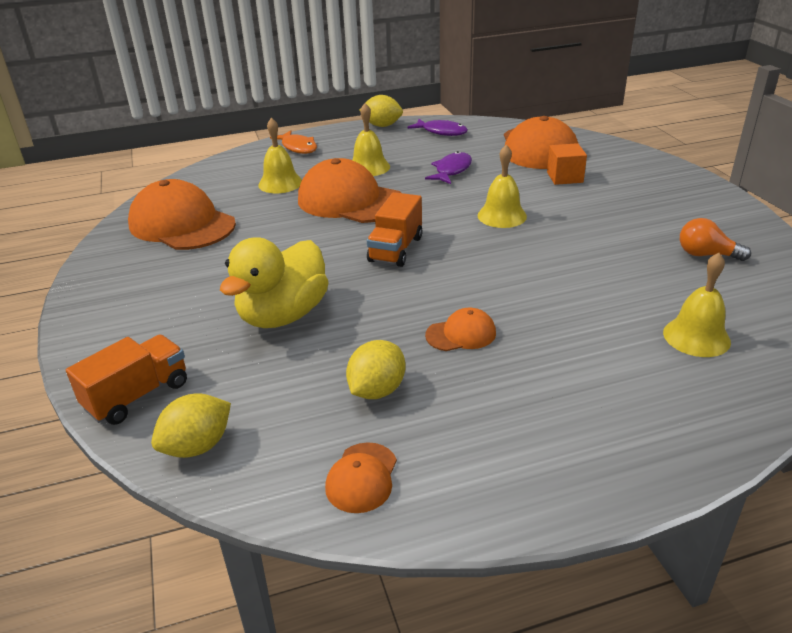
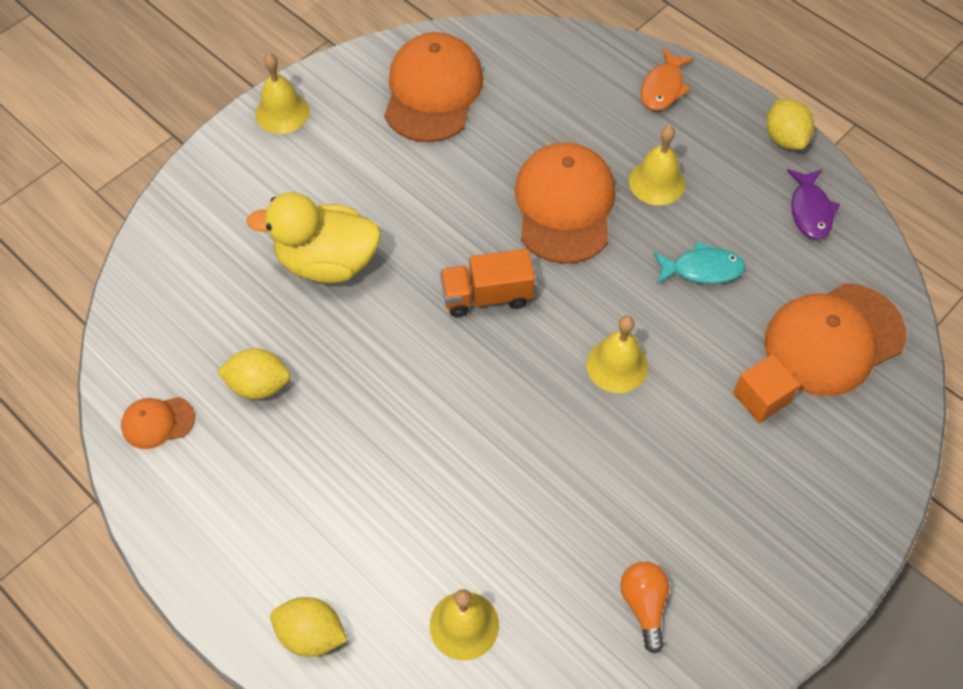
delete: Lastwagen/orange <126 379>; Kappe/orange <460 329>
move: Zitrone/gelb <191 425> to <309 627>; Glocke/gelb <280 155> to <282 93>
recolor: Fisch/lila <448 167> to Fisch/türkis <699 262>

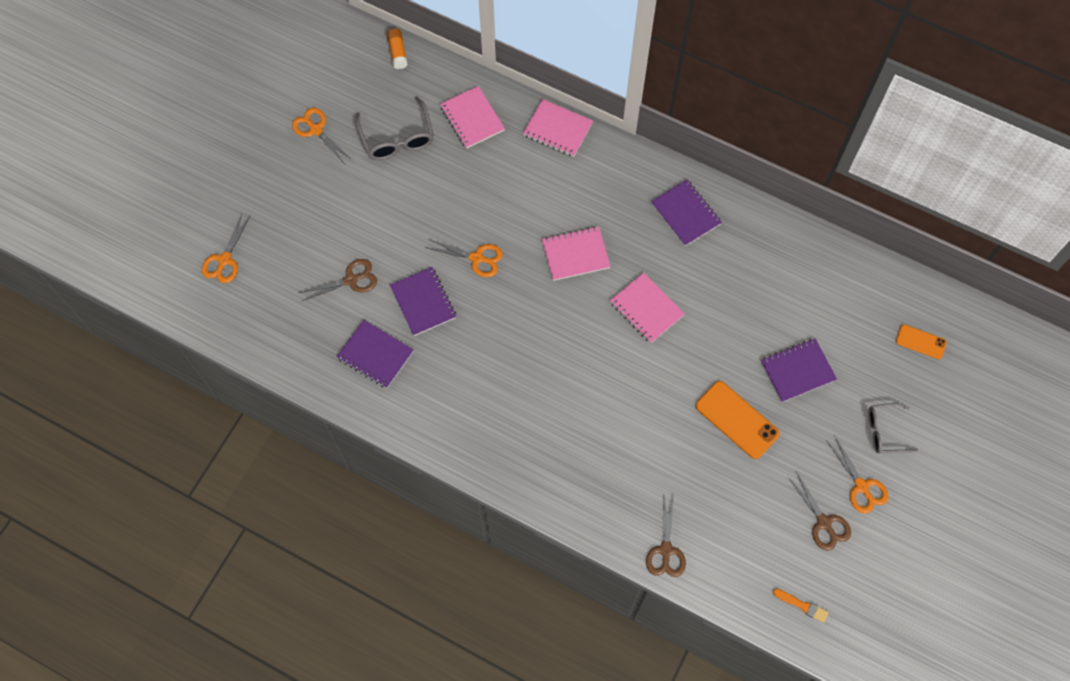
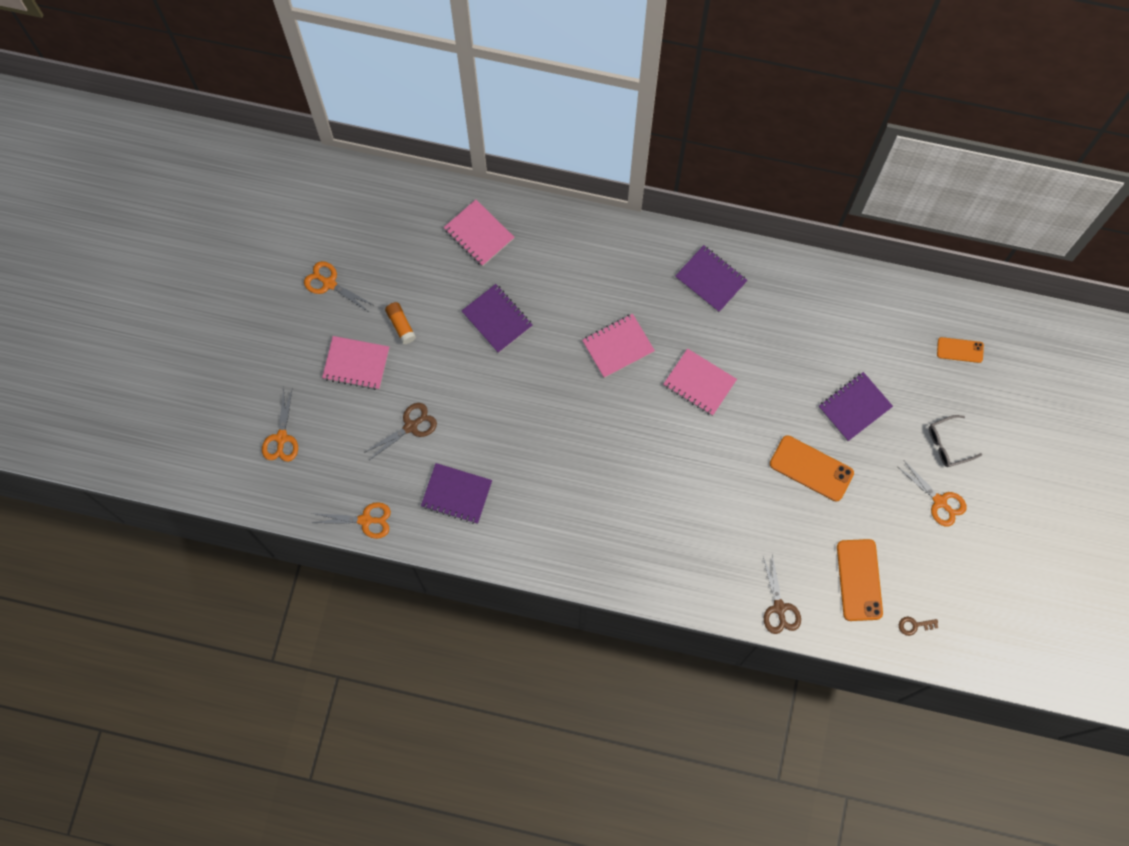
delete: Brille/grau <394 128>; Schere/braun <819 511>
insert: Handy/orange <860 580>
move: Klebestift/orange <397 48> to <400 323>; Notizbuch/lila <423 301> to <497 318>; Schere/orange <464 258> to <351 520>; Notizbuch/rosa <558 128> to <355 363>
replace: Pinsel/orange <801 606> to Schlüssel/braun <918 626>

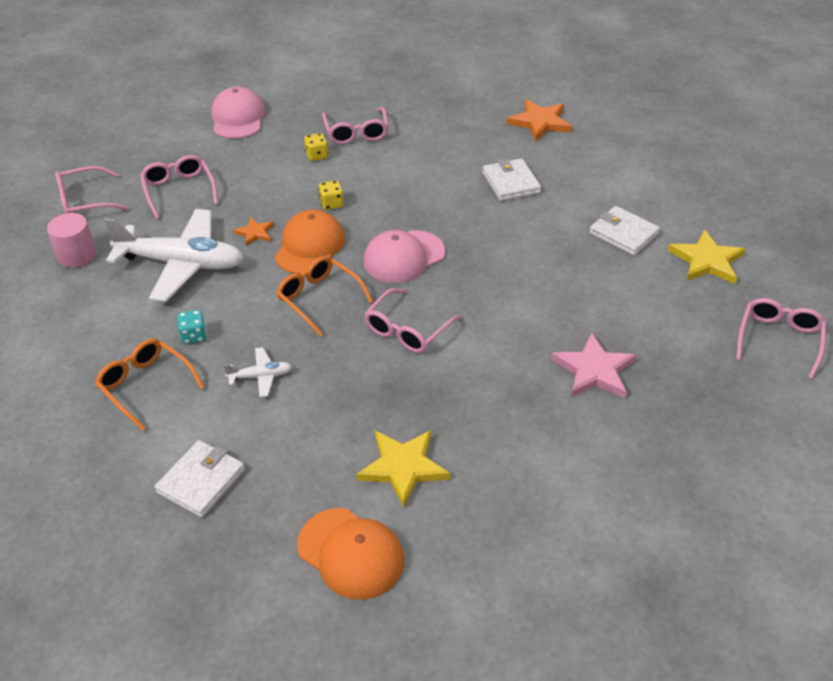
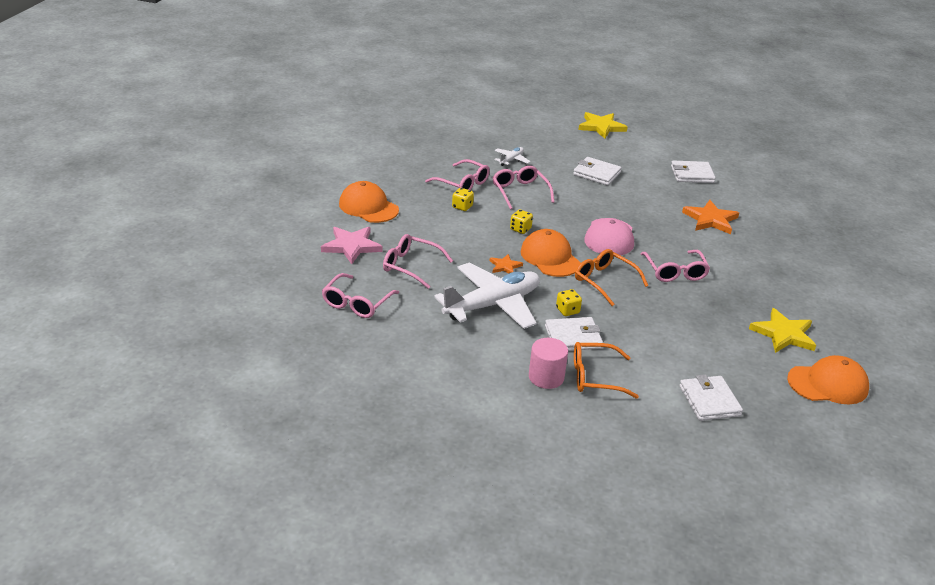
insert: Spielwürfel/gelb <569 302>
move: Vollzylinder/rosa <71 240> to <548 363>; Flugzeug/weiß <258 372> to <512 156>; Stern/orange <539 120> to <710 217>; Stern/rosa <594 365> to <351 245>; Stern/gelb <707 256> to <603 125>; Brille/rosa <781 338> to <523 188>
replace: Spielwürfel/türkis <192 327> to Geldbörse/weiß <574 334>
recolor: Kappe/rosa <238 113> to Kappe/orange <369 202>
rotate: Brille/orange <324 296> = <611 277> 45 degrees clockwise

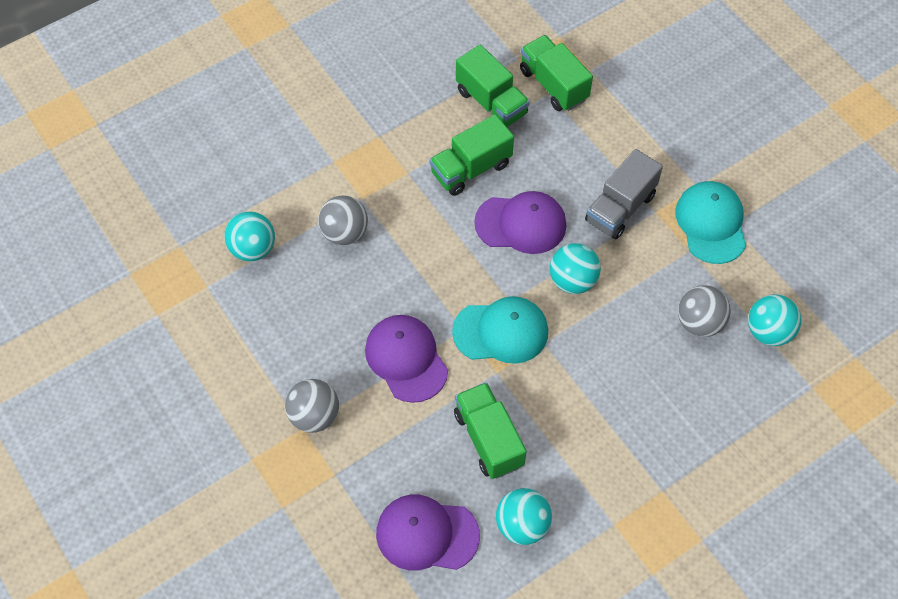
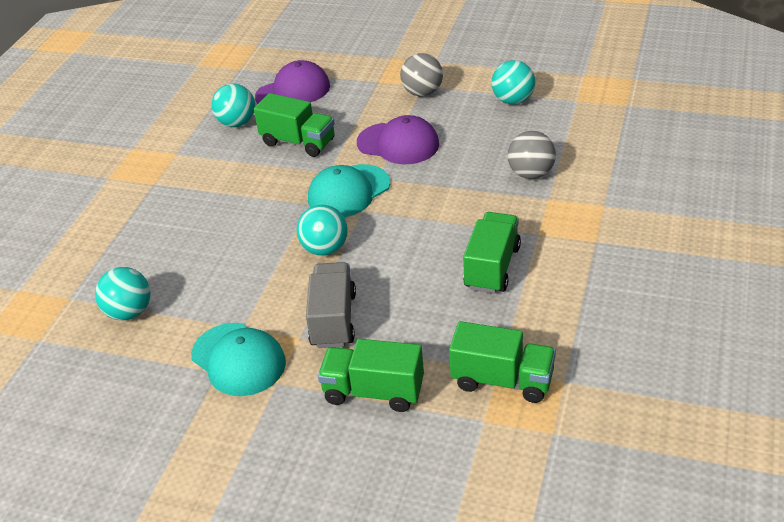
delete: Kappe/lila <520 222>; Ball/grau <704 311>
move: Ball/türkis <249 236> to <513 82>; Lastwagen/grün <493 86> to <371 375>

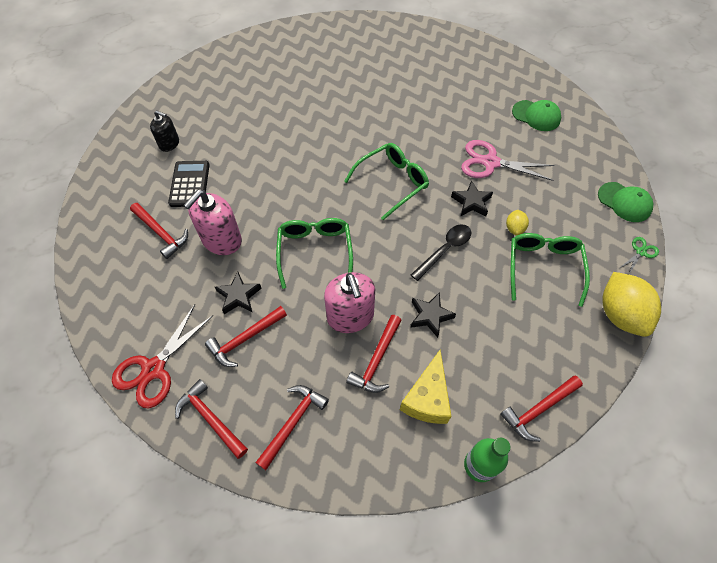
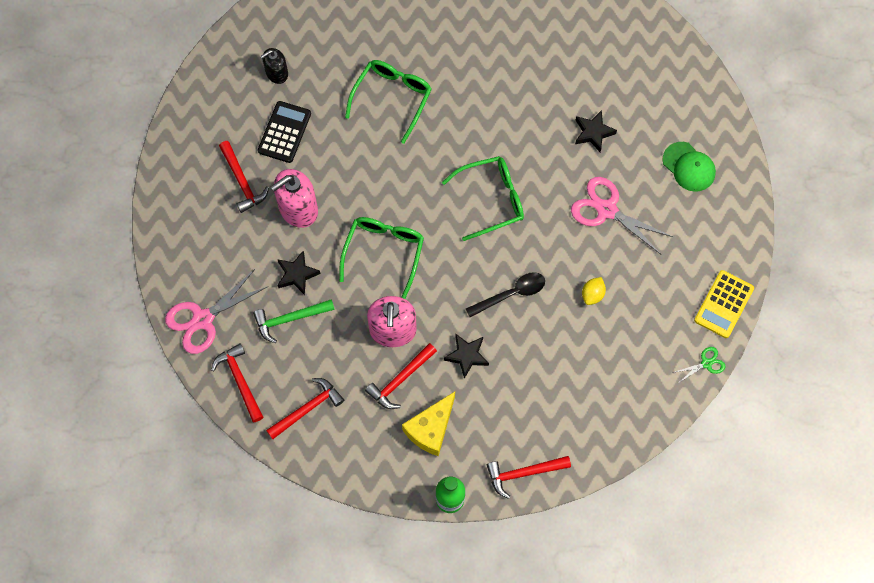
delete: Zitrone/gelb <631 304>
move: Stern/schwarz <472 198> to <596 131>; Brille/grün <550 270> to <388 102>
replace: Kappe/grün <625 202> to Taschenrechner/gelb <724 304>
recolor: Schere/rot <163 356> to Schere/rosa <216 311>; Hammer/rot <246 336> to Hammer/grün <294 321>
rotate: Seifenspender/schwarz <164 131> = <274 66> 105 degrees clockwise

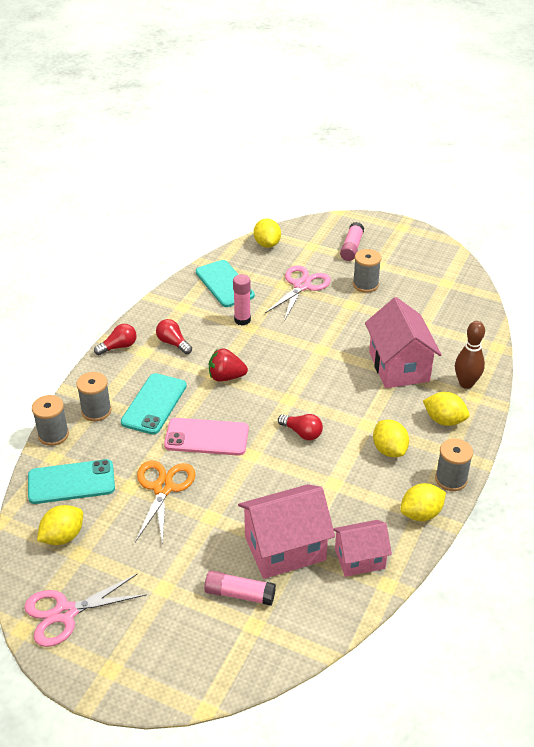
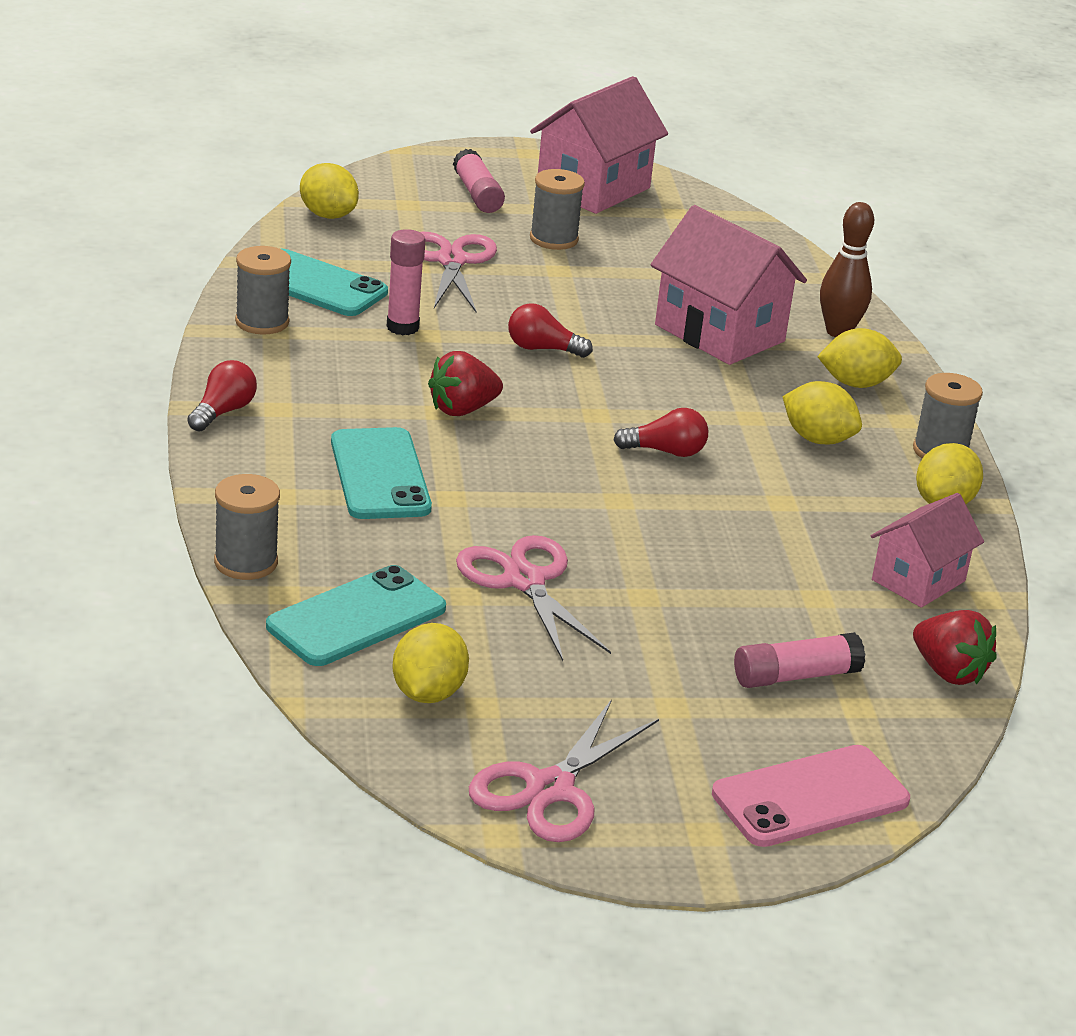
insert: Erdbeere/rot <955 647>
move: Garnrolle/grau <94 396> to <263 290>; Glühbirne/rot <174 336> to <550 330>; Handy/rosa <206 437> to <811 796>; Haus/rosa <286 531> to <599 145>
recolor: Schere/orange <165 503> to Schere/rosa <533 598>

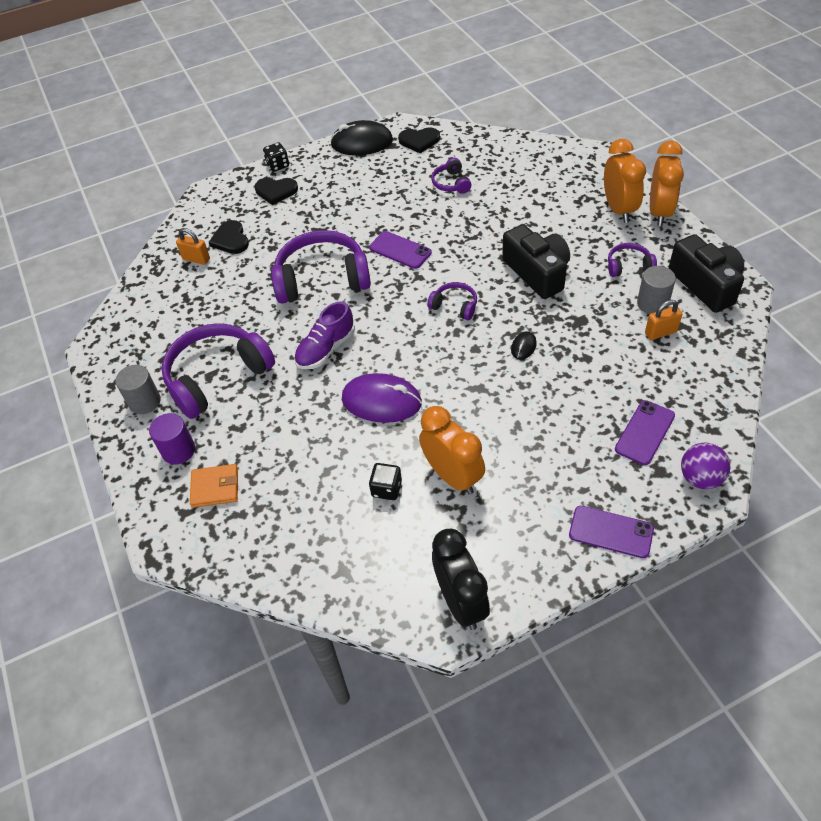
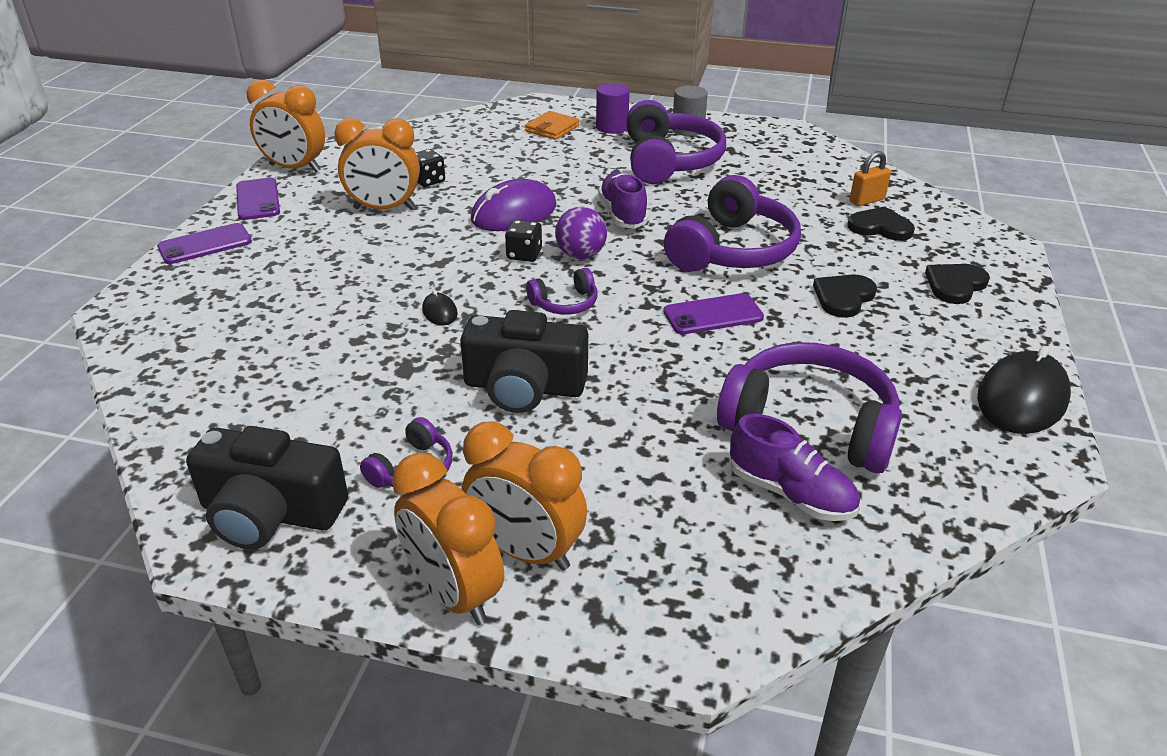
delete: Vollzylinder/grau <656 290>; Vorhängeschloss/orange <663 320>
insert: Schuh/lila <795 467>
move: Spielwürfel/schwarz <276 157> to <523 241>; Herz/schwarz <419 140> to <845 296>; Handy/lila <645 432> to <258 199>; Ball/lila <705 466> to <581 233>
recolor: Wecker/schwarz <461 579> to Wecker/orange <286 126>
resize: Kopfhörer/lila <451 176> = <809 407> x2.12

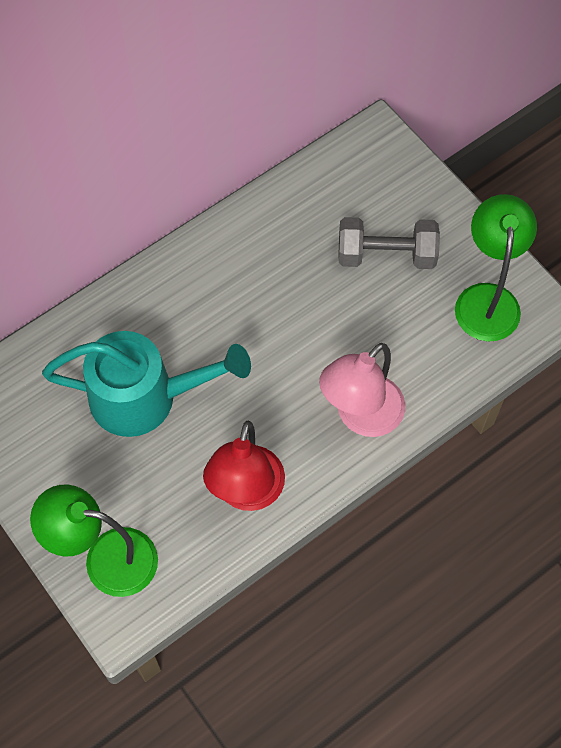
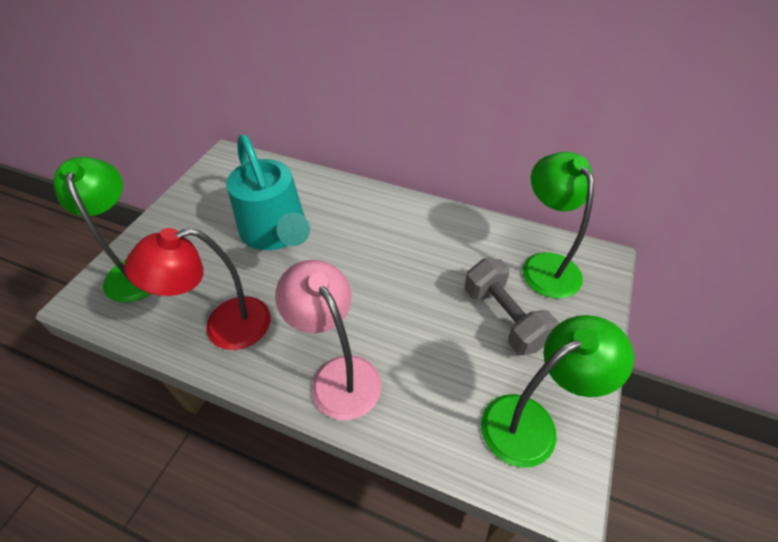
insert: Lampe/grün <558 225>
rotate: Lampe/rosa <362 390> = <328 340> 45 degrees clockwise

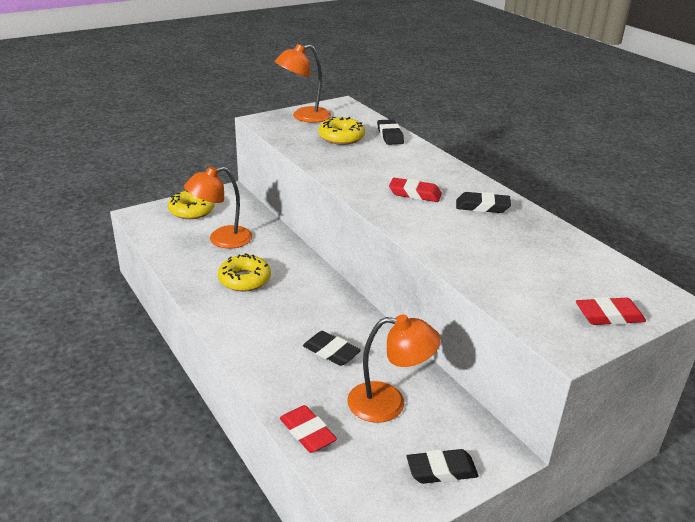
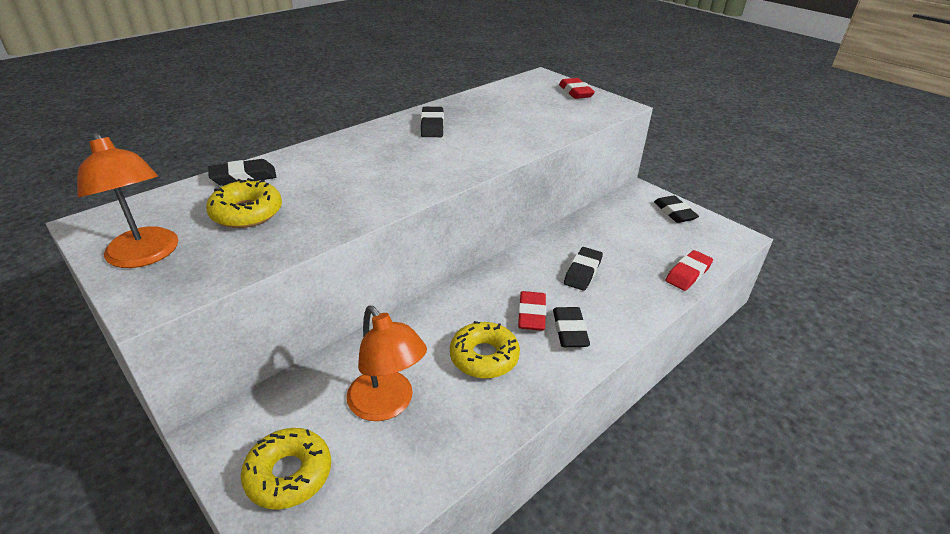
delete: Lampe/orange <394 368>
insert: Radiergummi/schwarz <571 327>
move: Radiergummi/rot <415 190> to <532 311>

